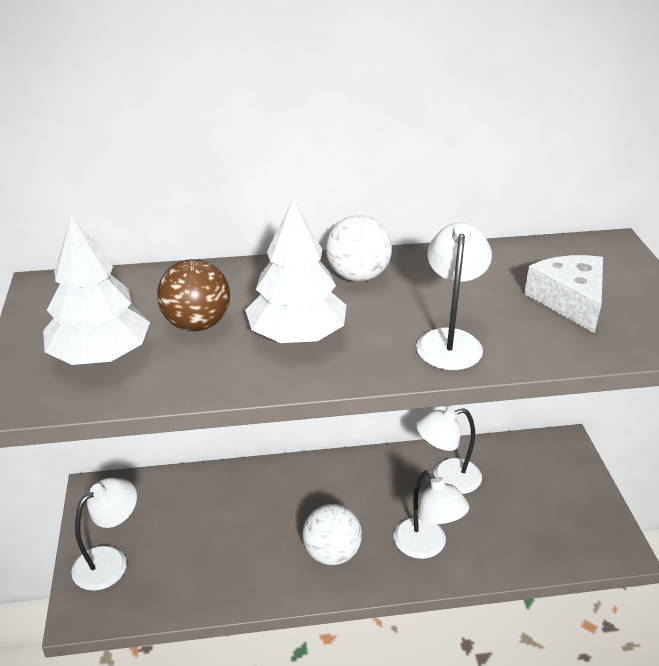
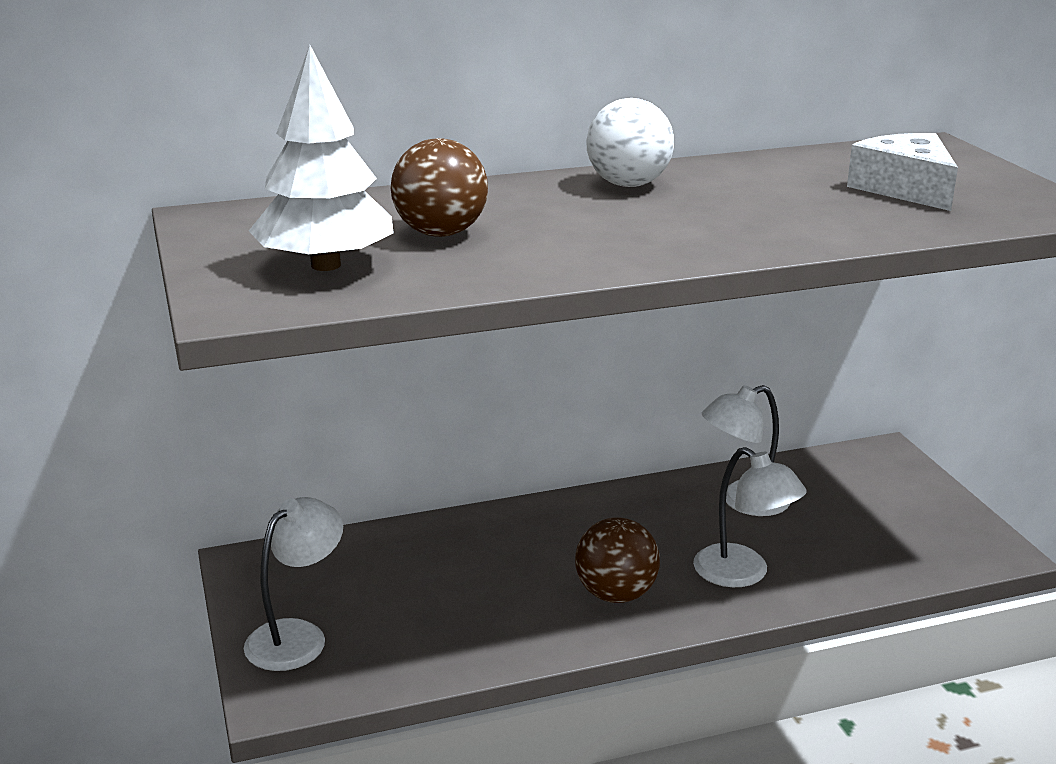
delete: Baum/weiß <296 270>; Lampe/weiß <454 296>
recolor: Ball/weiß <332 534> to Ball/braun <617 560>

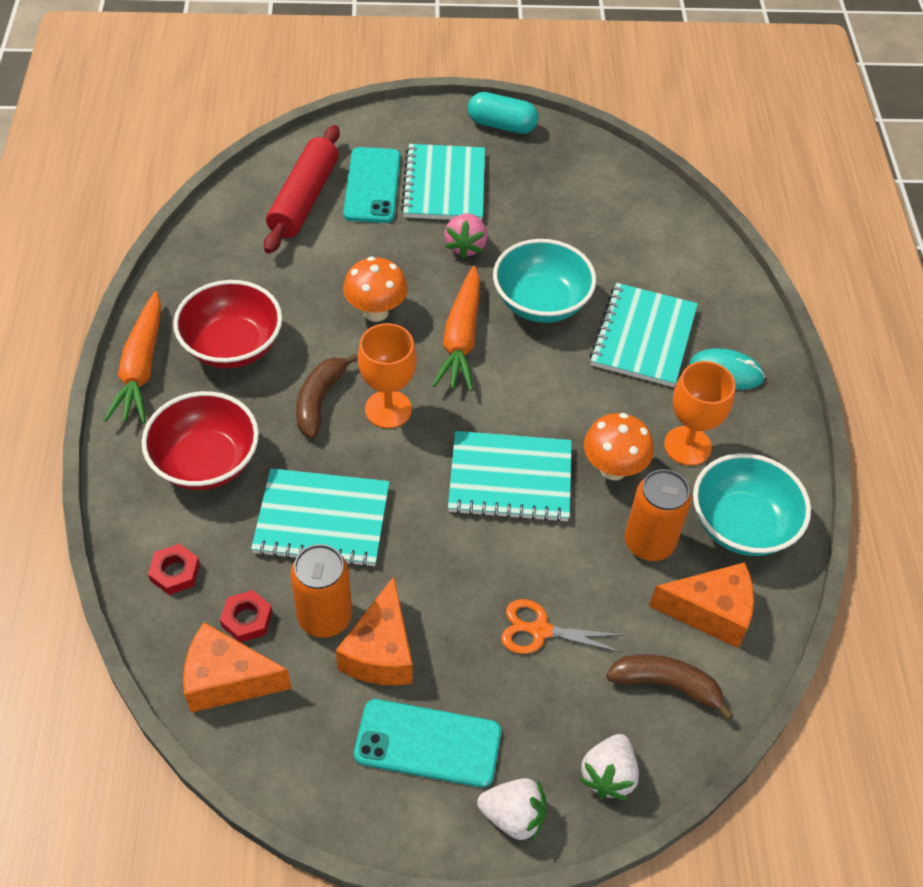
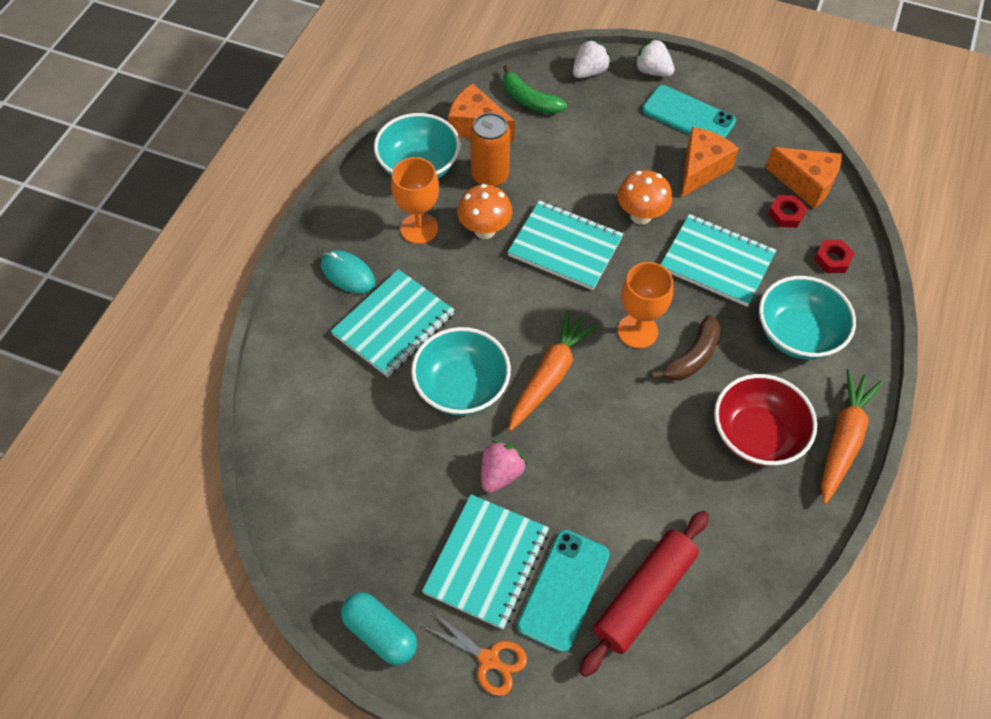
delete: Dose/orange <321 591>
move: Pilz/orange <375 289> to <644 197>; Schere/orange <562 626> to <474 653>
recolor: Schüssel/rot <200 440> to Schüssel/türkis <807 317>; Banane/braun <670 687> to Banane/grün <535 89>

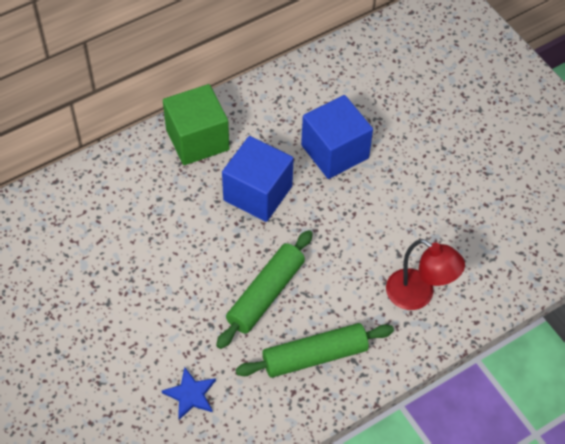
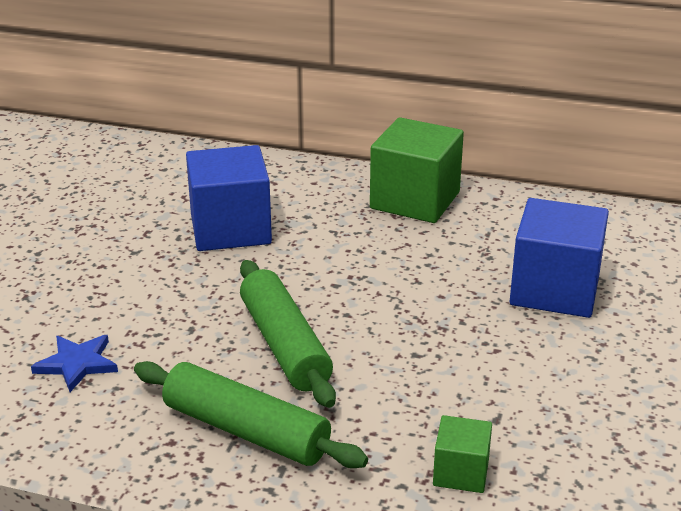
move: Kubus/blau <258 179> to <229 198>
replace: Lampe/rot <425 274> to Kubus/grün <462 454>
rotate: Nudelholz/grün <264 289> = <288 334> 75 degrees clockwise

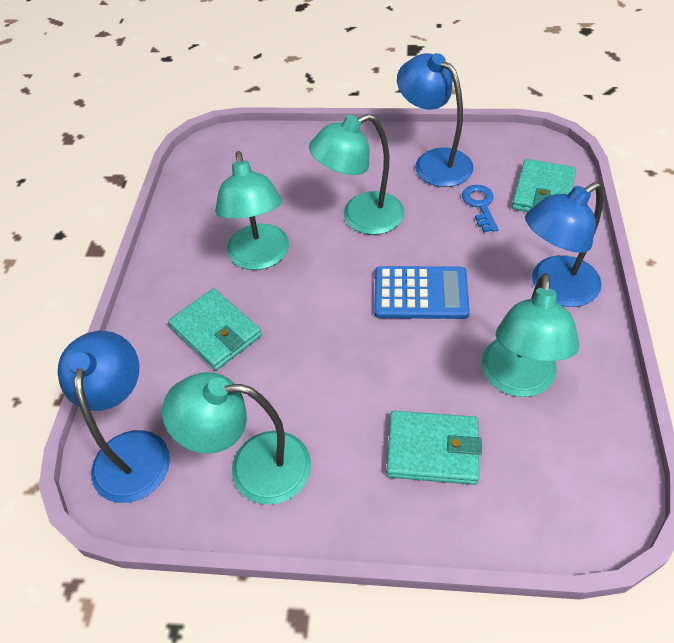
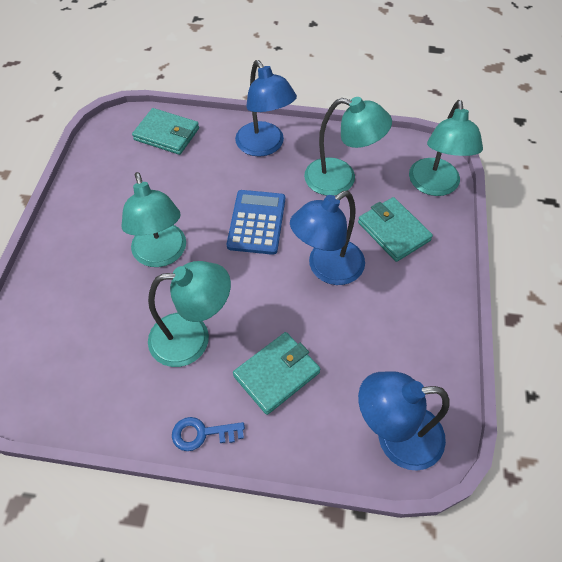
move: Lampe/türkis <236 438> to <446 148>; Lampe/blau <435 120> to <327 238>; Schlüssel/blau <480 208> to <208 434>
rotate: Geldbörse/türkis <434 448> = <395 229> 45 degrees counterclockwise

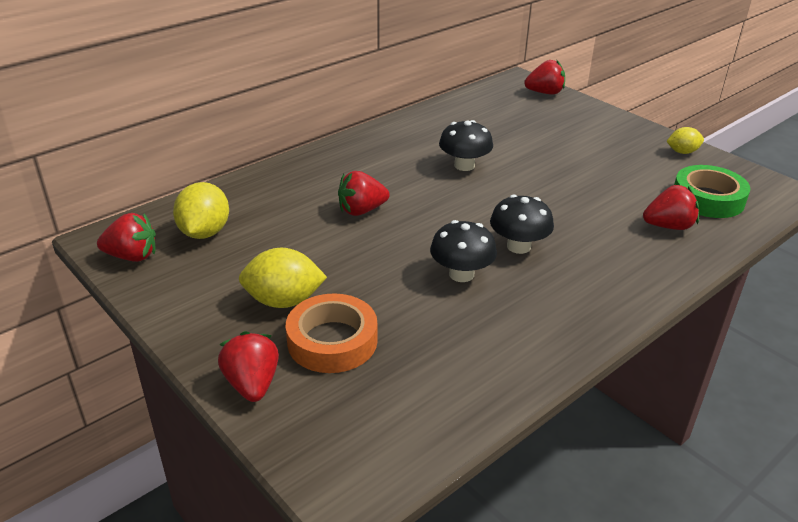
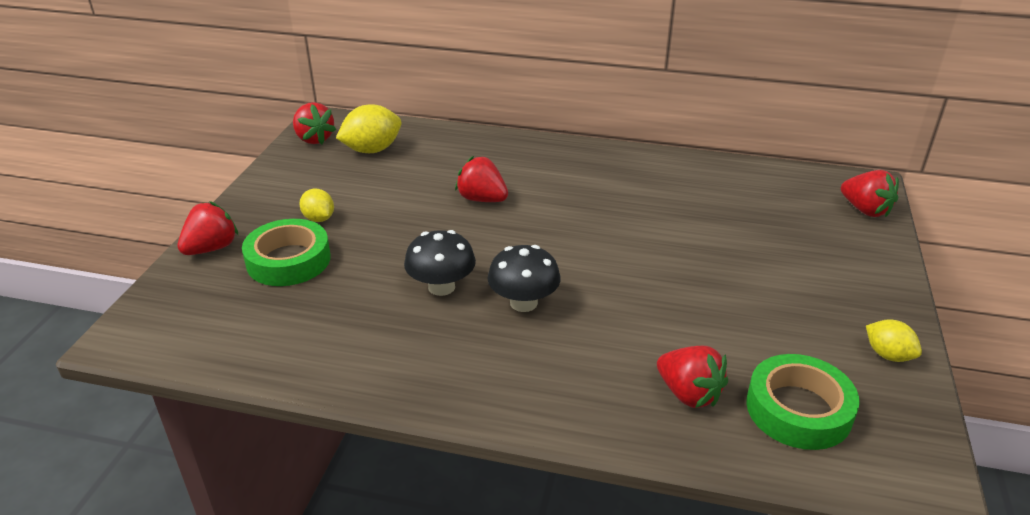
delete: Pilz/schwarz <466 145>
recolor: Klebeband/orange <332 333> to Klebeband/grün <286 252>
resize: Zitrone/gelb <283 278> = <316 205> x0.60

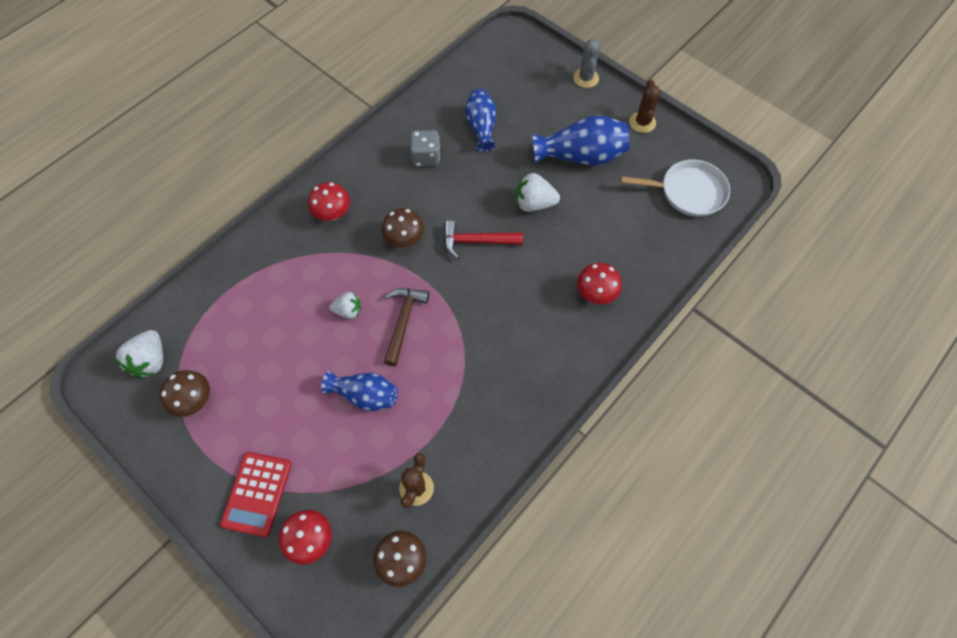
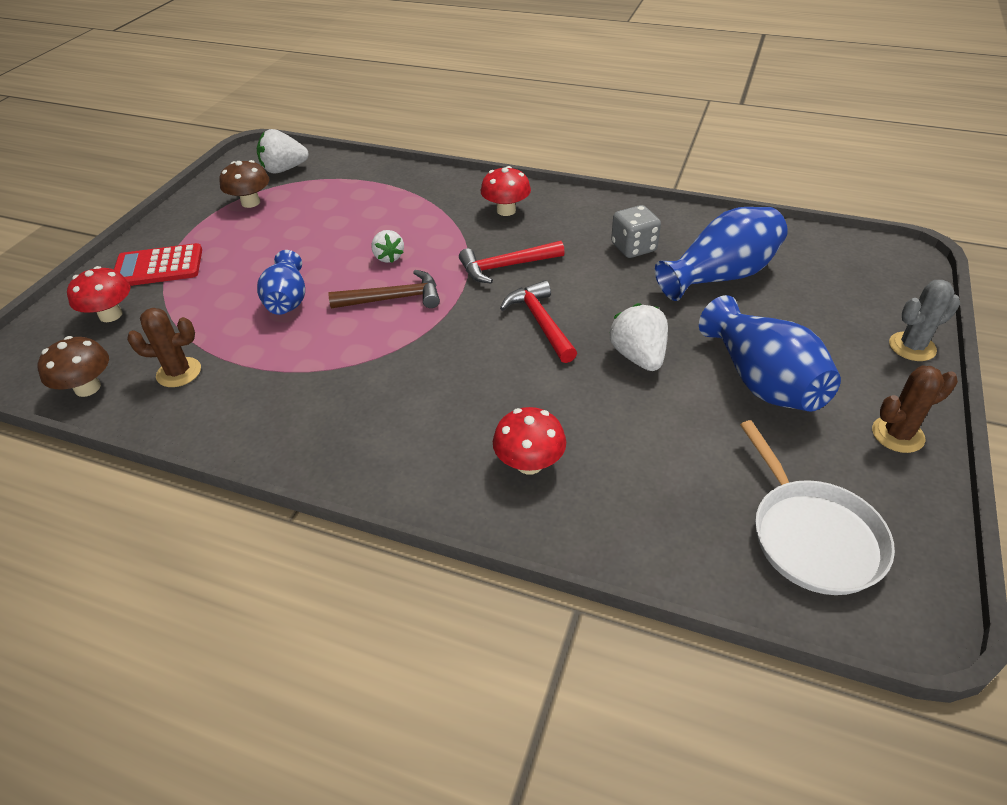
replace: Pilz/braun <403 227> to Hammer/rot <512 262>
resize: Vase/blau <480 120> = <721 254> x1.51

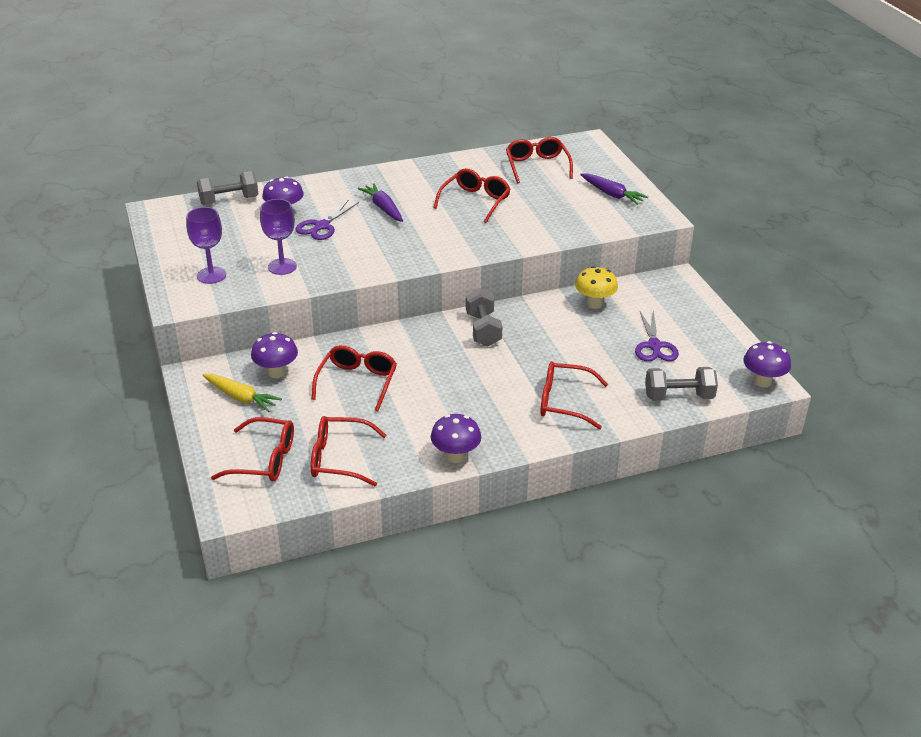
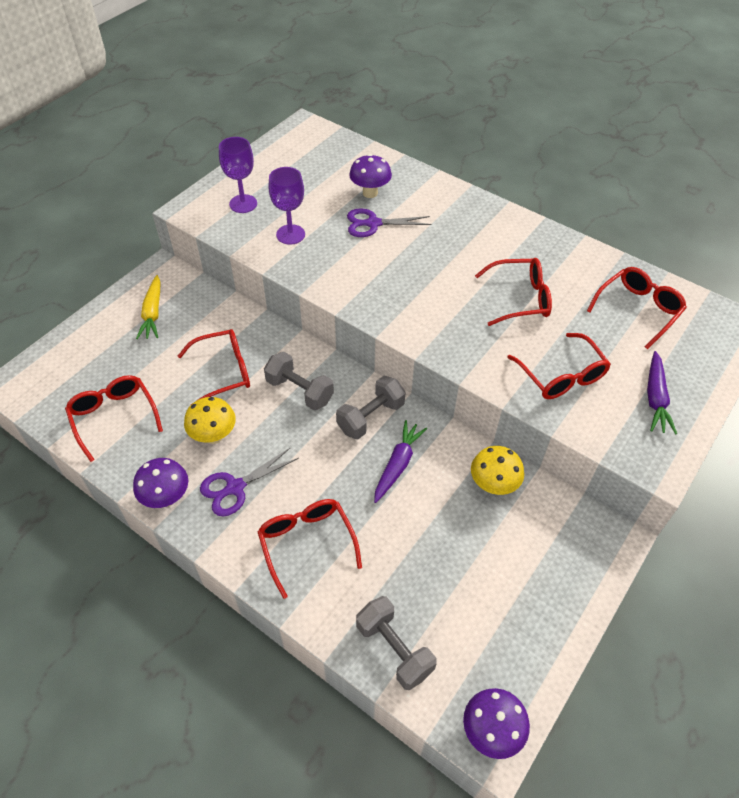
delete: Pilz/lila <274 355>
insert: Pilz/gelb <210 420>
move: Hantel/grau <227 188> to <299 381>; Brille/rot <252 449> to <559 366>; Karotte/lila <380 202> to <400 461>; Schere/lila <657 336> to <249 482>

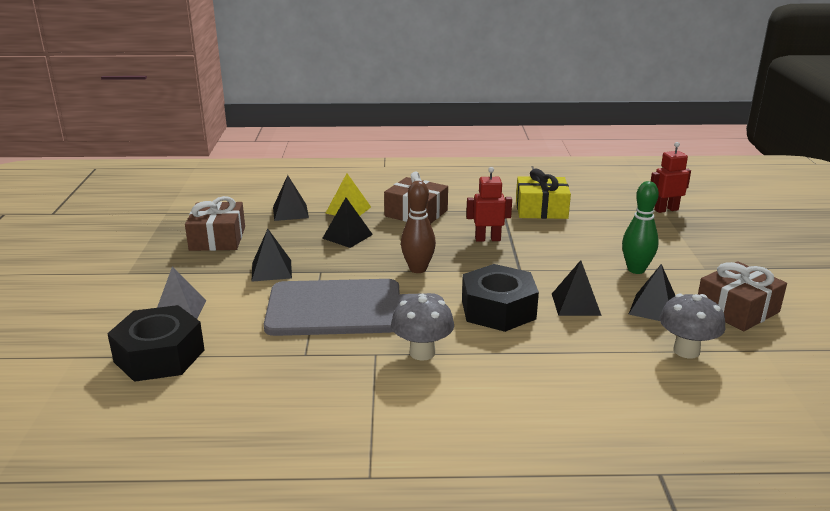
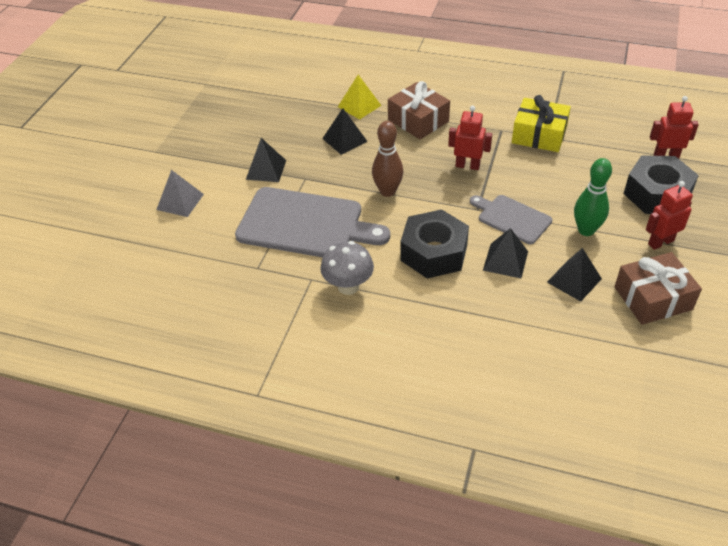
delete: Geschenk/braun <215 223>; Pyramide/schwarz <291 198>; Pilz/grau <692 326>
insert: Schneidebrett/grau <511 219>; Roboter/rot <669 215>
move: Sechskantmutter/schwarz <156 343> to <661 184>

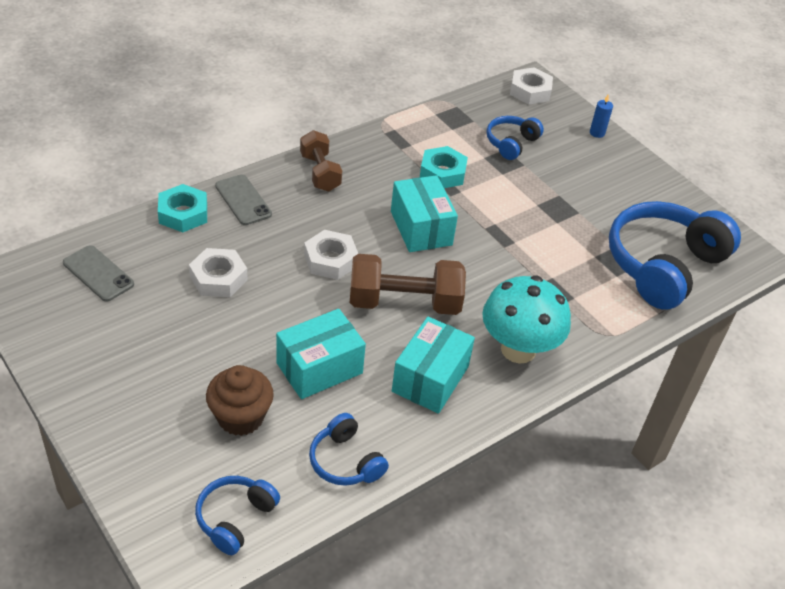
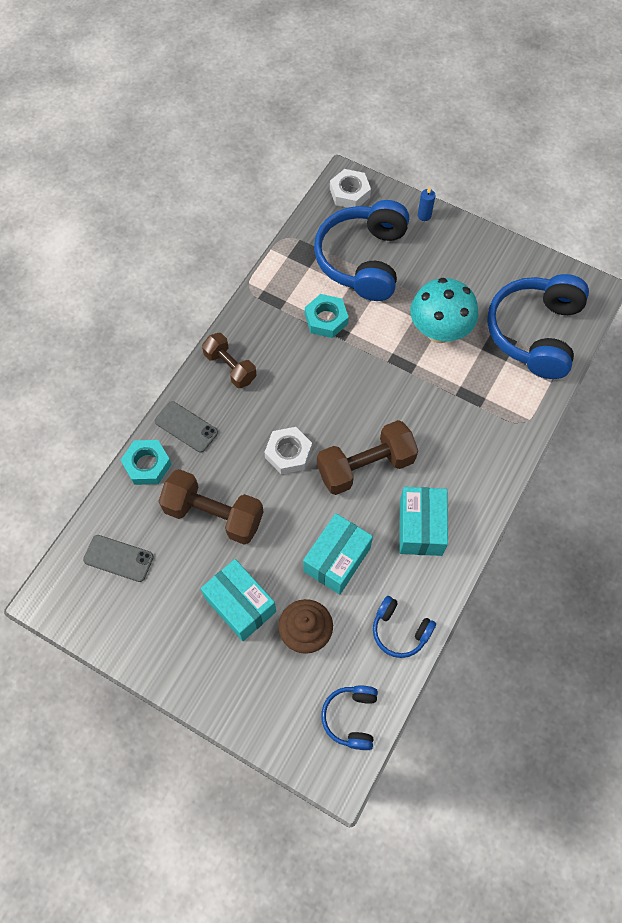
move: Schachtel/türkis <424 213> to <238 600>; Pilz/türkis <526 319> to <444 310>
replace: Sechskantmutter/weiß <218 272> to Hantel/braun <210 507>
resize: Kopfhörer/blau <515 138> = <361 250> x2.04

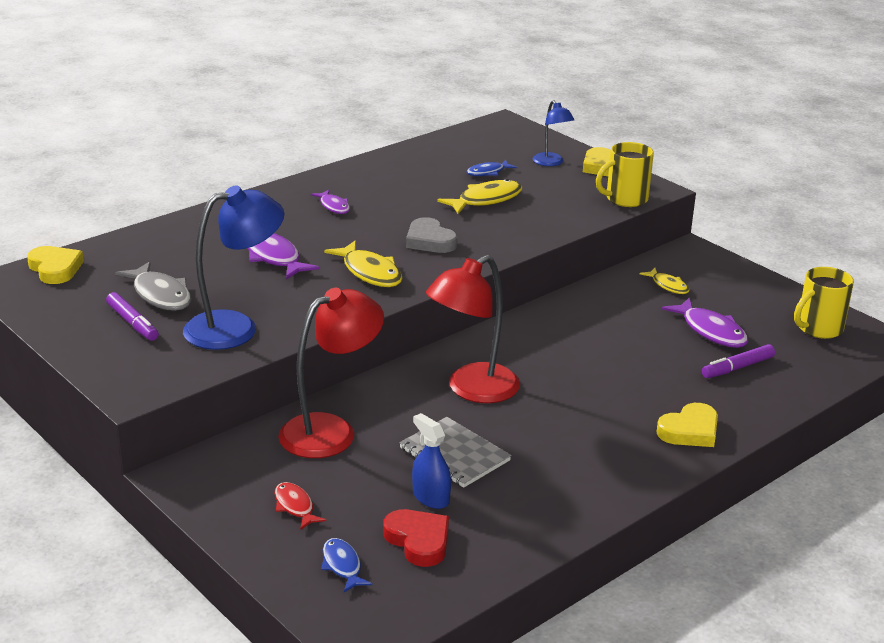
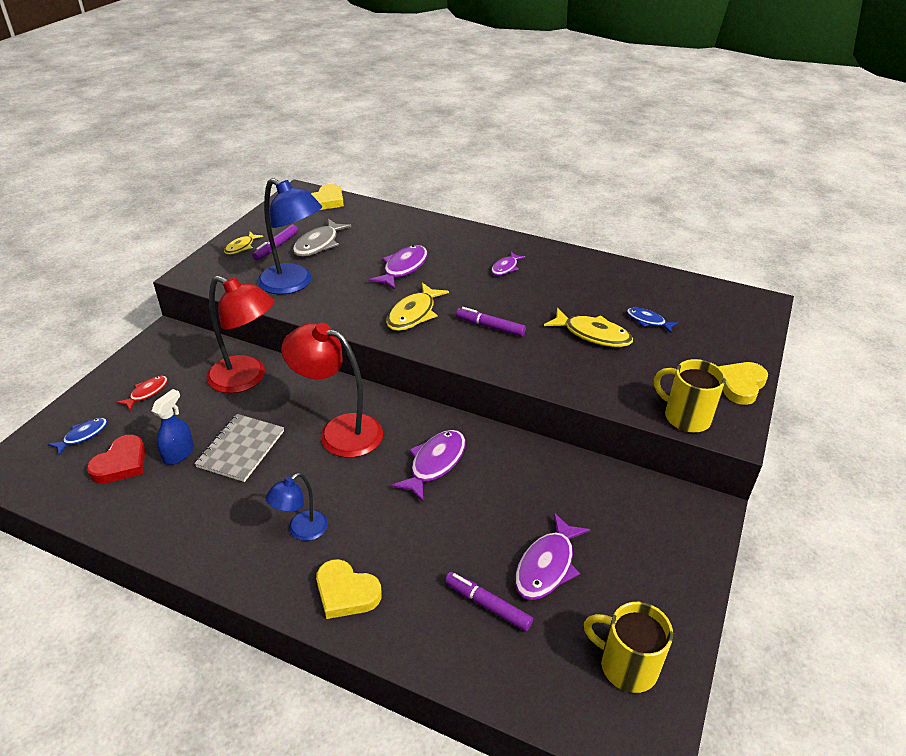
insert: Fisch/lila <428 466>
move: Lampe/blau <553 133> to <296 507>; Fisch/gelb <664 281> to <243 243>
replace: Herz/grau <431 235> to Filzstift/lila <491 322>

